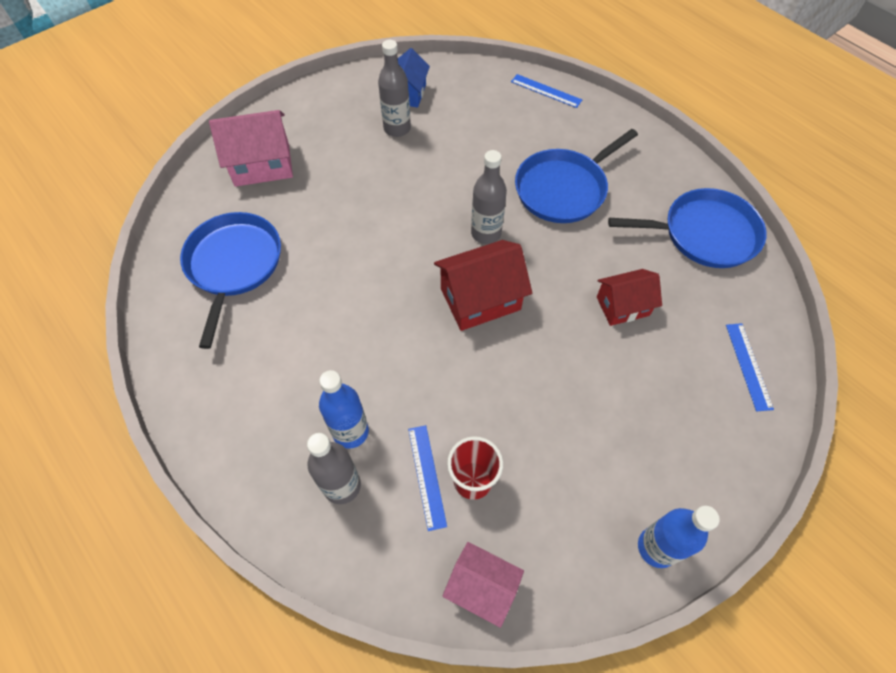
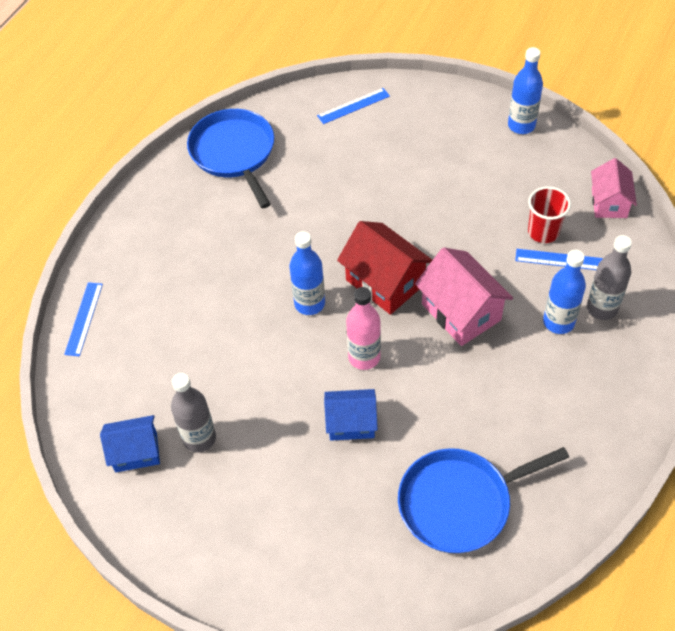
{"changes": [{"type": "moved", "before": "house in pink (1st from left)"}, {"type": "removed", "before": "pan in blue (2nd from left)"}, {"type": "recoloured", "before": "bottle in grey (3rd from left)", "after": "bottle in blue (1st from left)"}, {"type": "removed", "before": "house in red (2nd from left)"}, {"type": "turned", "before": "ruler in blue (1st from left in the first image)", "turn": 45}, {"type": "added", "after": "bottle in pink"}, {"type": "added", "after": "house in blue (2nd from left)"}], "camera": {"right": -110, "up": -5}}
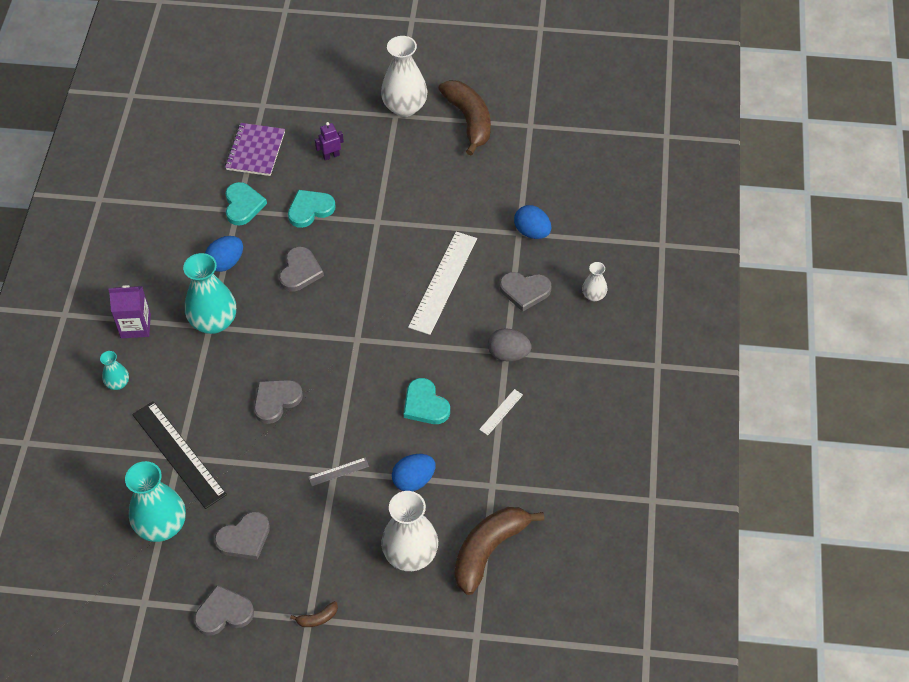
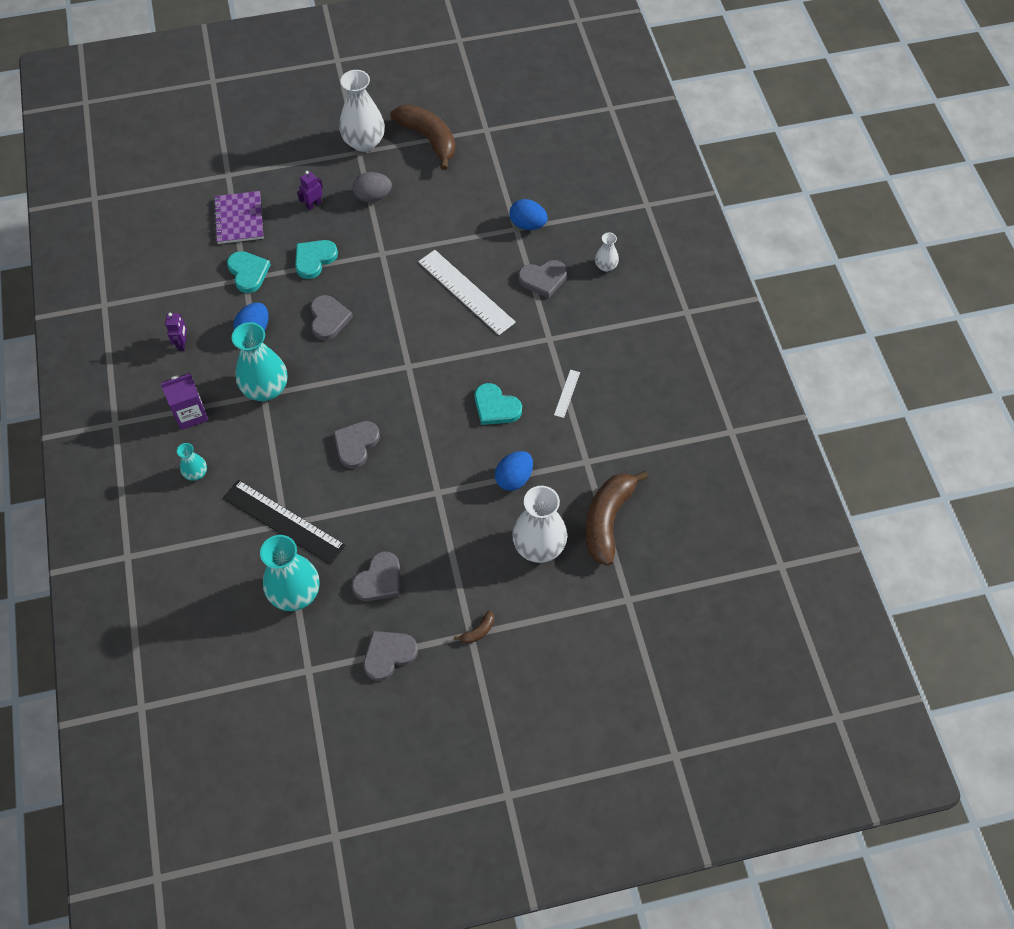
{"changes": [{"type": "turned", "before": "ruler in white (1st from left)", "turn": -45}, {"type": "moved", "before": "egg in grey"}, {"type": "removed", "before": "ruler in grey"}, {"type": "added", "after": "robot in purple (1st from left)"}], "camera": {"right": -20, "up": 5}}
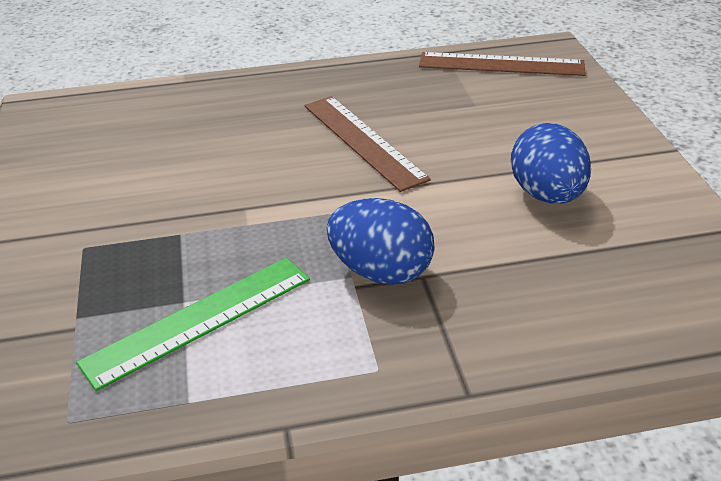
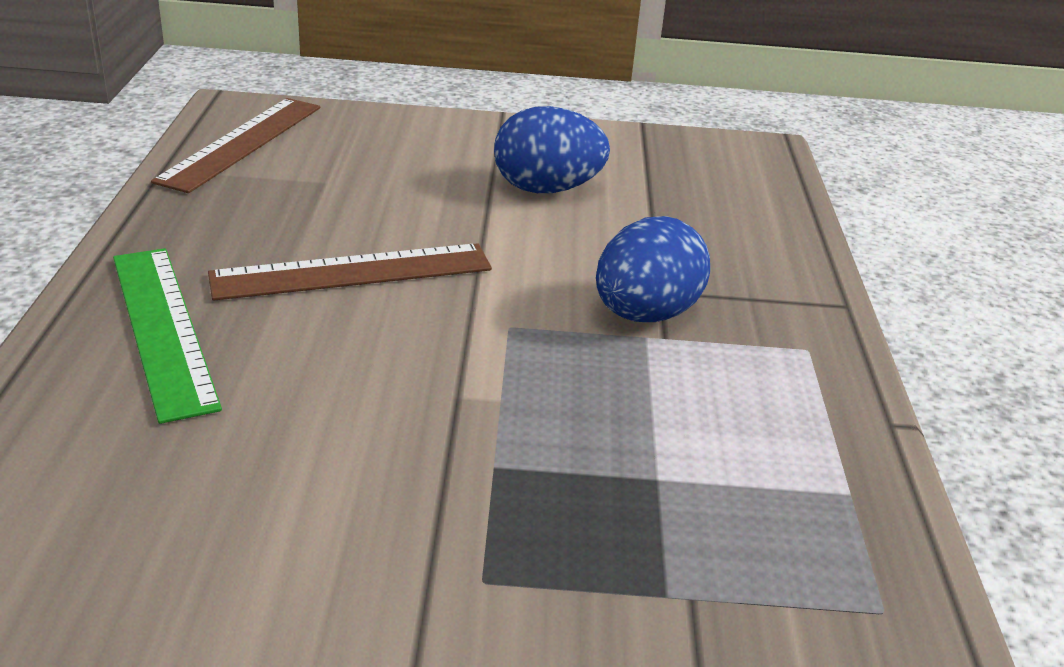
{"changes": [{"type": "moved", "before": "ruler in green"}], "camera": {"right": -80, "up": -5}}
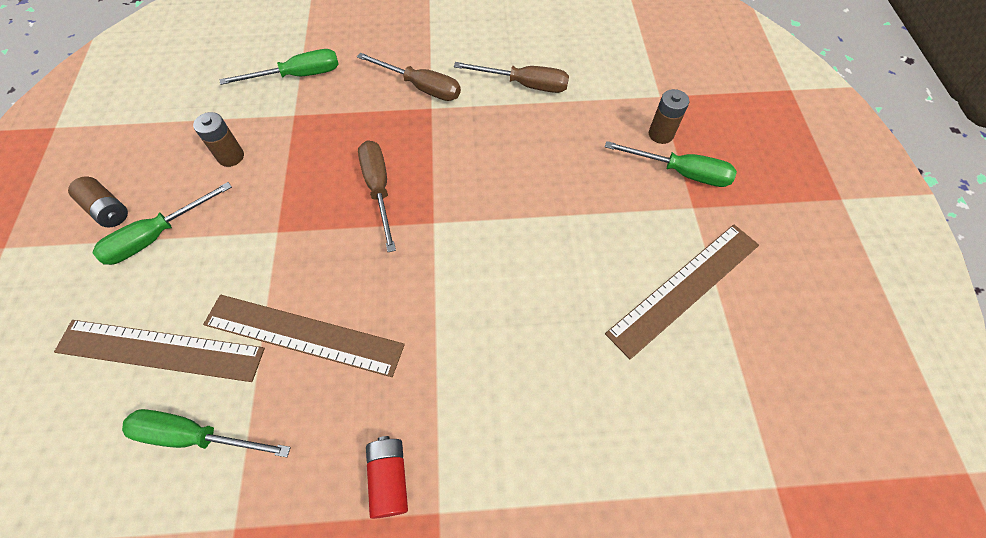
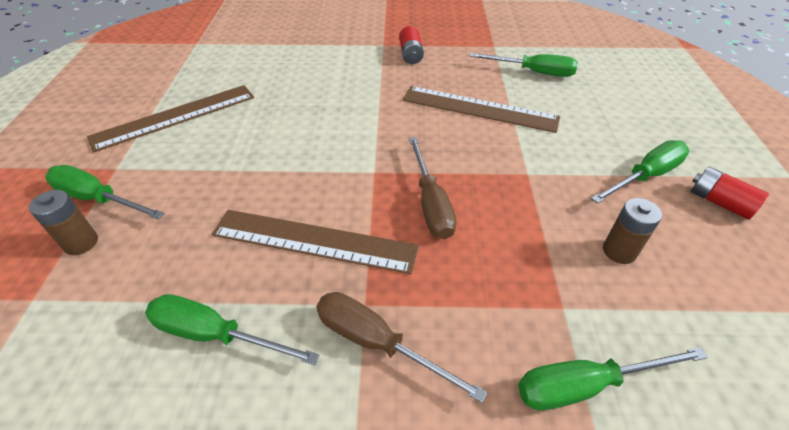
{"changes": [{"type": "recoloured", "before": "screwdriver in brown (3rd from left)", "after": "screwdriver in green (2nd from left)"}, {"type": "recoloured", "before": "battery in brown (1st from left)", "after": "battery in red (2nd from left)"}, {"type": "moved", "before": "ruler in brown (1st from left in the first image)", "after": "ruler in brown (2nd from left)"}], "camera": {"right": -175, "up": -15}}
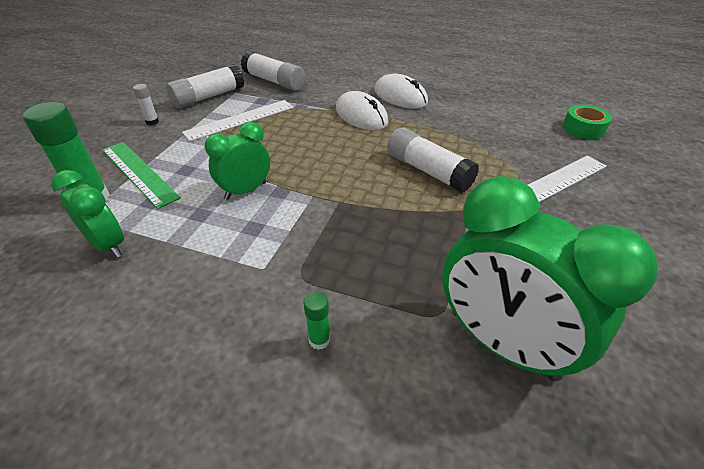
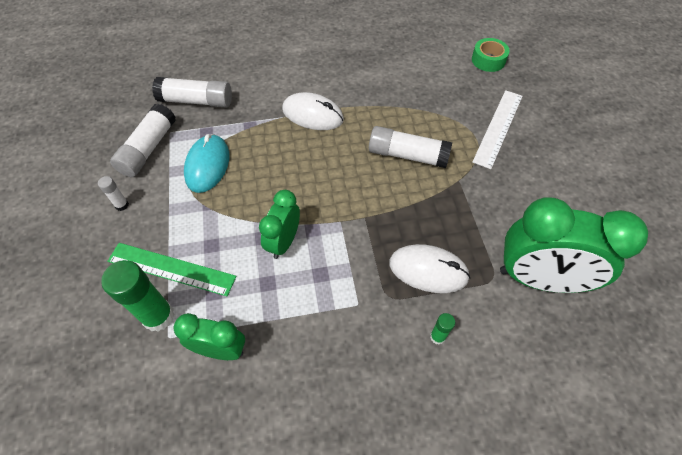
{"changes": [{"type": "moved", "before": "mouse in white (2nd from left)"}, {"type": "replaced", "before": "ruler in white (1st from left)", "after": "mouse in turquoise"}], "camera": {"right": -30, "up": 15}}
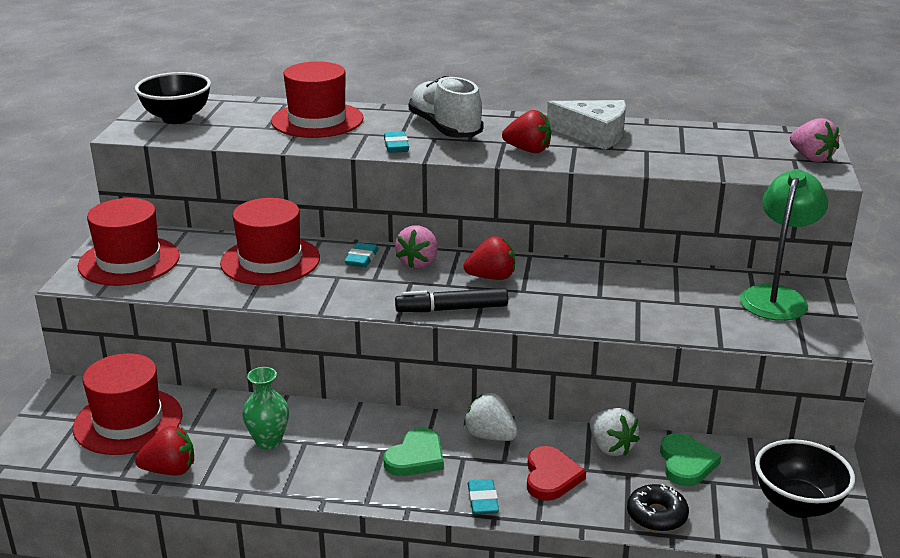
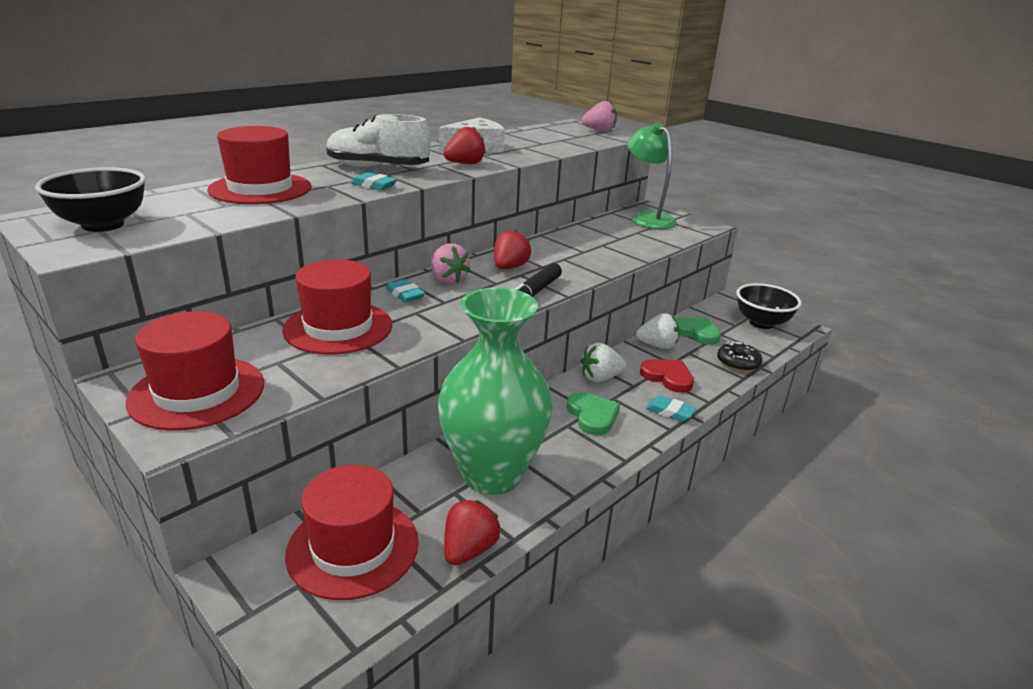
{"changes": [{"type": "resized", "before": "vase in green", "scale": 2.3}], "camera": {"right": -55, "up": 0}}
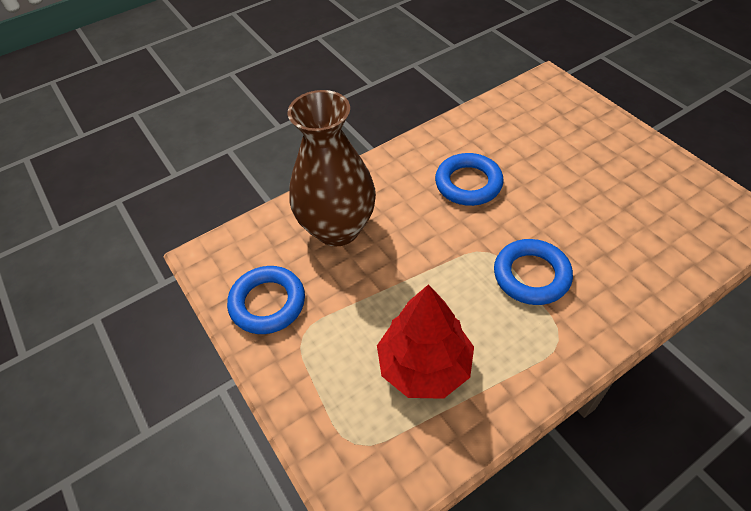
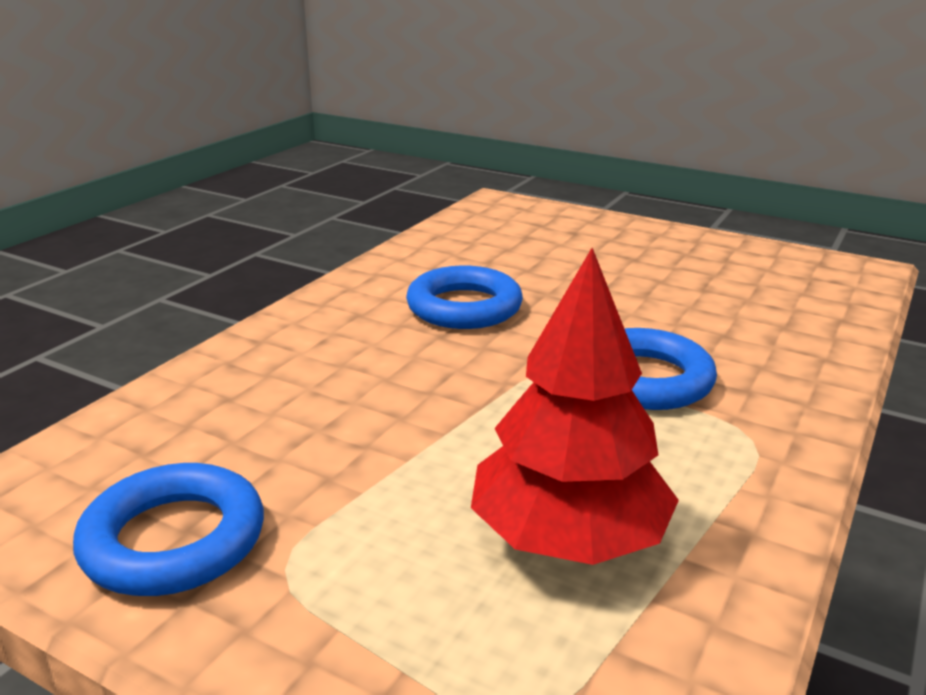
{"changes": [{"type": "removed", "before": "vase in brown"}], "camera": {"right": -30, "up": -25}}
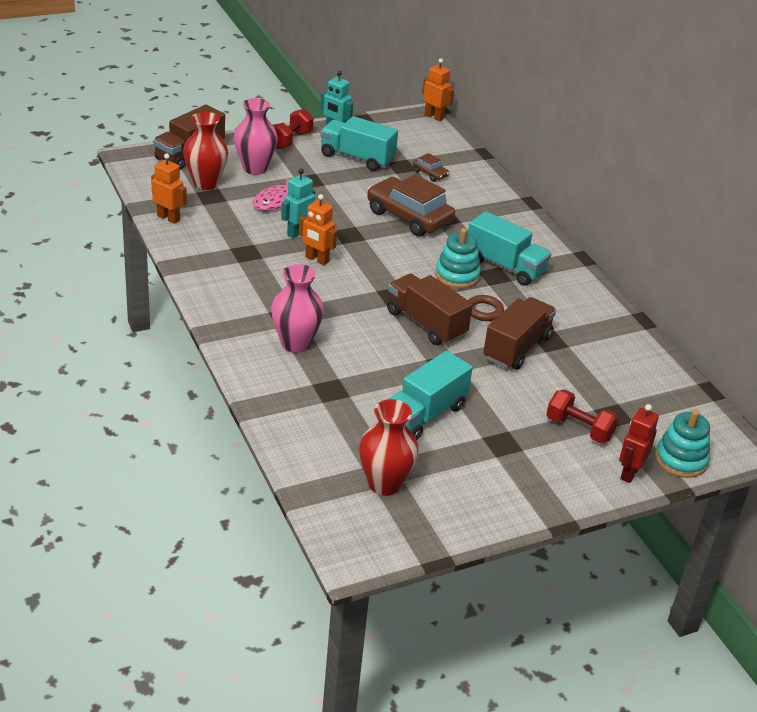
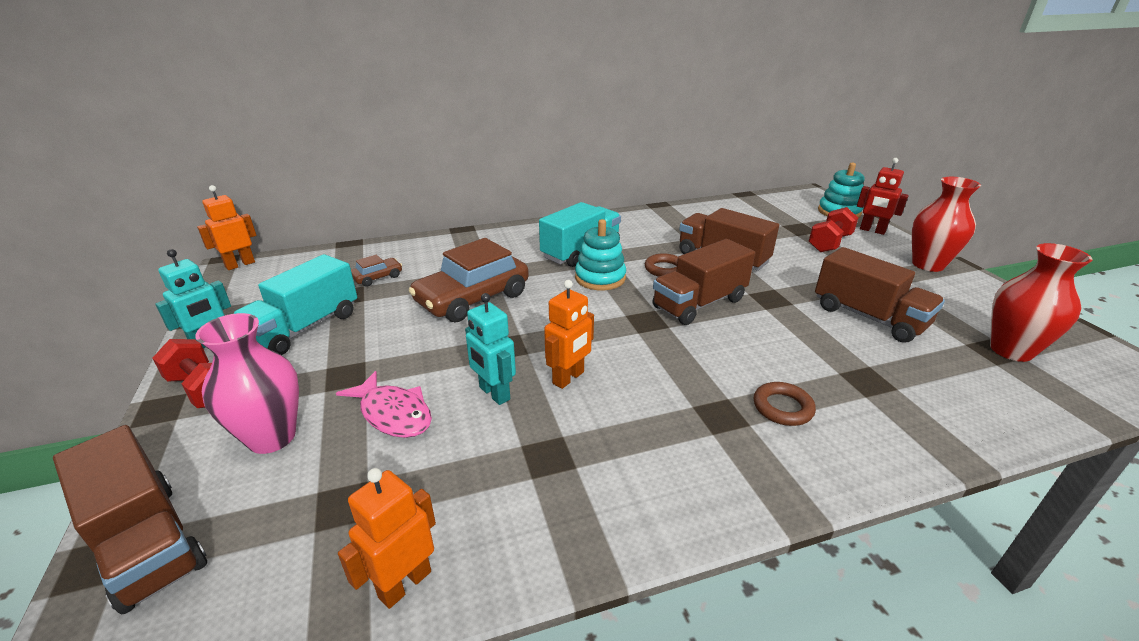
{"changes": [{"type": "moved", "before": "vase in red (1st from left)"}, {"type": "replaced", "before": "vase in pink (2nd from left)", "after": "ring in brown (2nd from left)"}, {"type": "recoloured", "before": "truck in turquoise (2nd from left)", "after": "truck in brown (4th from left)"}], "camera": {"right": -80, "up": -5}}
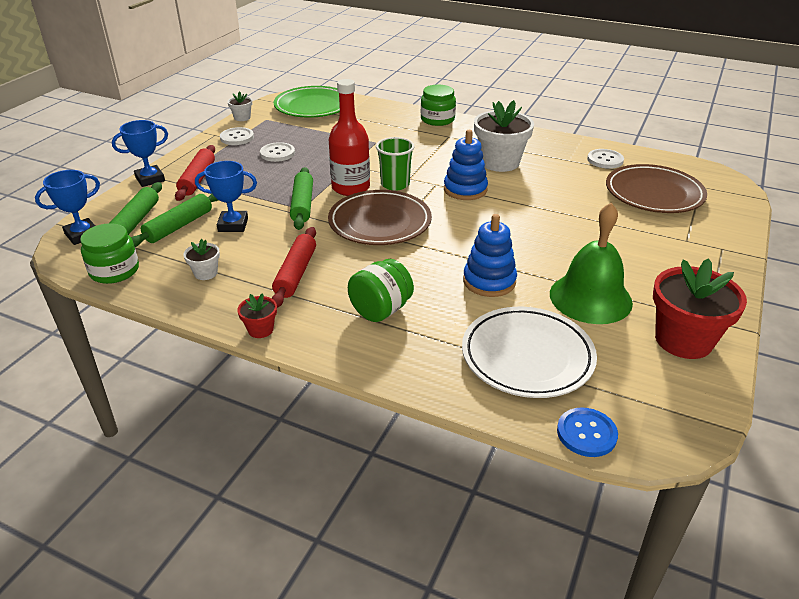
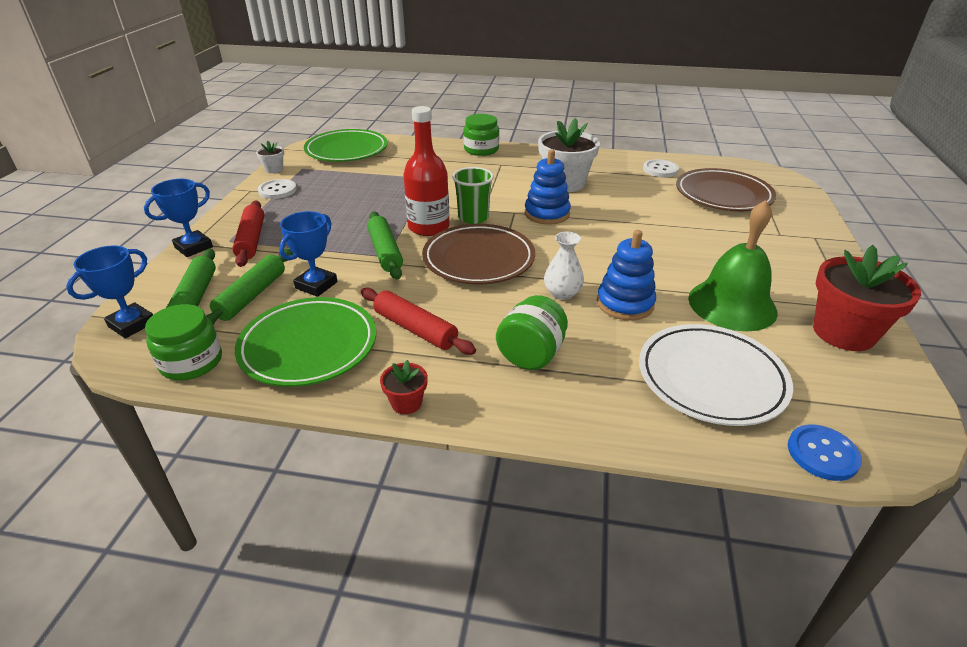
{"changes": [{"type": "removed", "before": "button in white (2nd from left)"}, {"type": "turned", "before": "trophy in blue (3rd from left)", "turn": -45}, {"type": "turned", "before": "rolling pin in red (2nd from left)", "turn": -45}, {"type": "replaced", "before": "flower pot in white (1st from left)", "after": "plate in green (1st from left)"}, {"type": "added", "after": "vase in white"}], "camera": {"right": -15, "up": 0}}
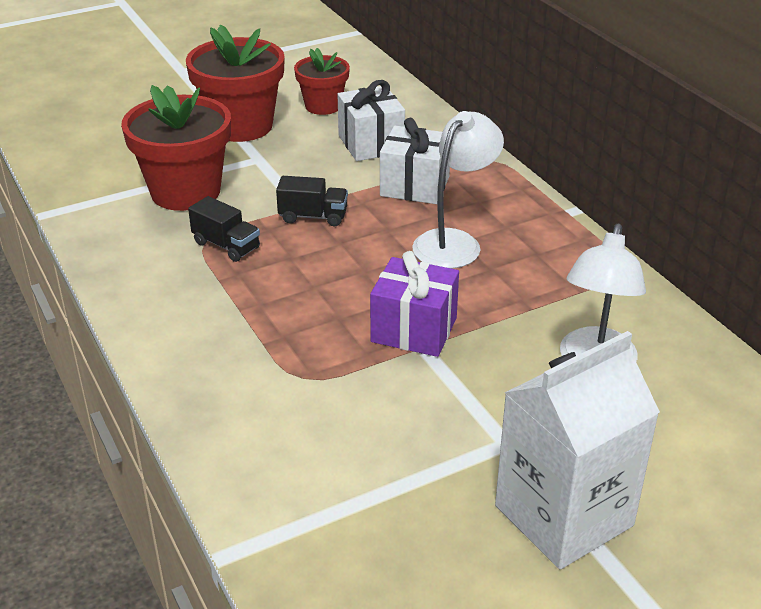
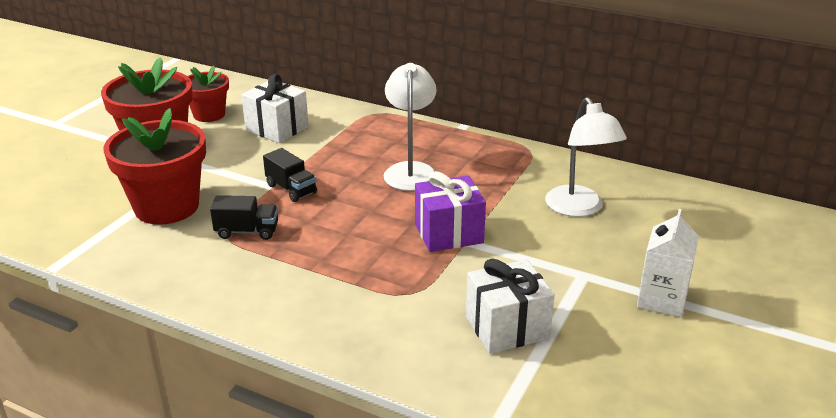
{"changes": [{"type": "moved", "before": "gift in white (2nd from left)"}, {"type": "turned", "before": "truck in black (2nd from left)", "turn": 75}, {"type": "resized", "before": "carton in white", "scale": 0.6}], "camera": {"right": -35, "up": -5}}
